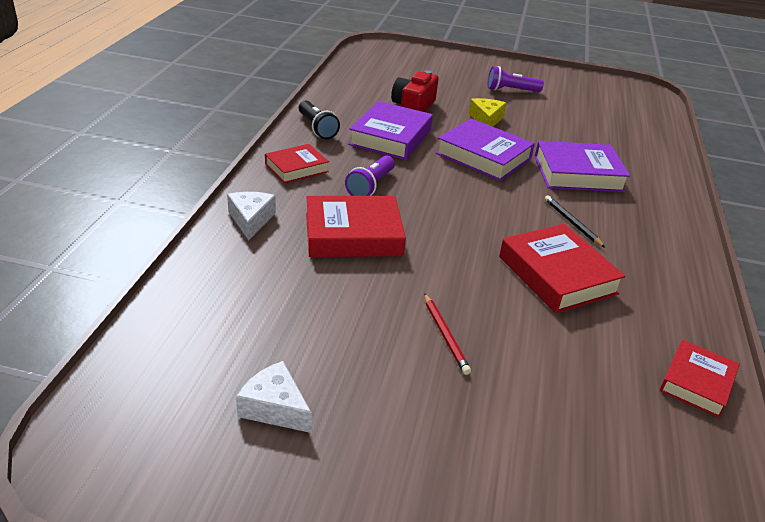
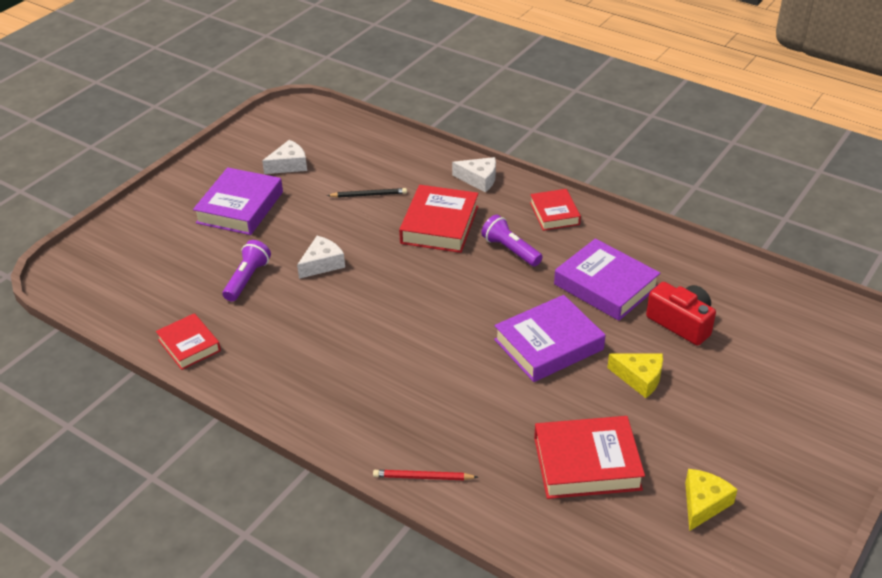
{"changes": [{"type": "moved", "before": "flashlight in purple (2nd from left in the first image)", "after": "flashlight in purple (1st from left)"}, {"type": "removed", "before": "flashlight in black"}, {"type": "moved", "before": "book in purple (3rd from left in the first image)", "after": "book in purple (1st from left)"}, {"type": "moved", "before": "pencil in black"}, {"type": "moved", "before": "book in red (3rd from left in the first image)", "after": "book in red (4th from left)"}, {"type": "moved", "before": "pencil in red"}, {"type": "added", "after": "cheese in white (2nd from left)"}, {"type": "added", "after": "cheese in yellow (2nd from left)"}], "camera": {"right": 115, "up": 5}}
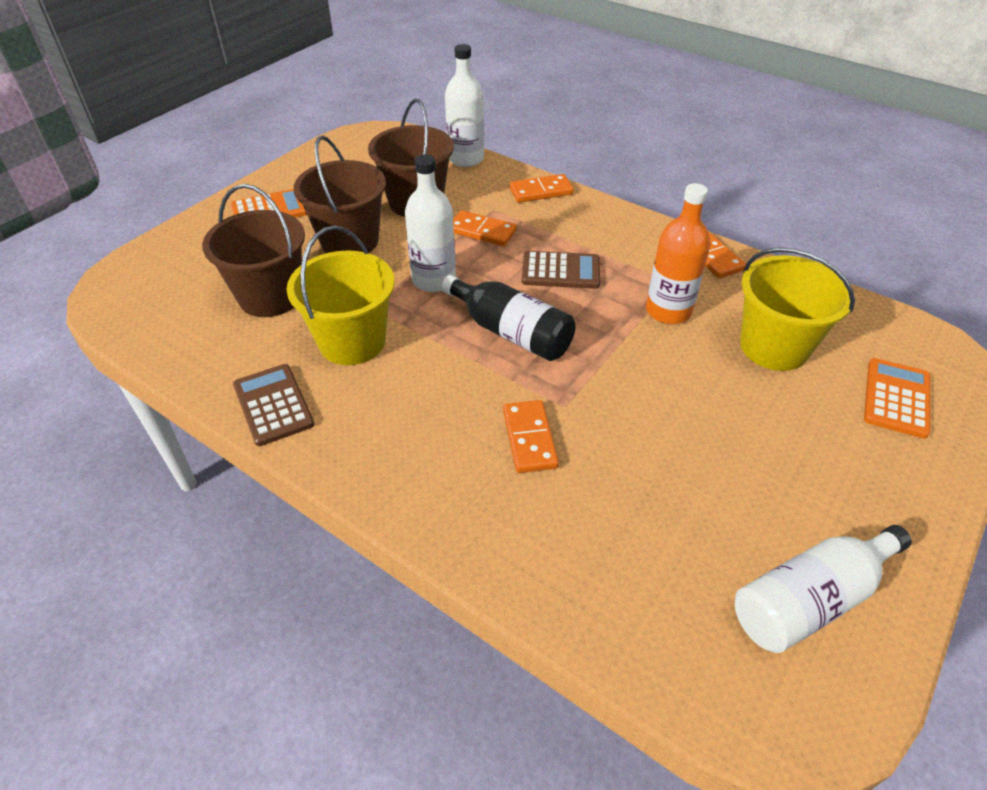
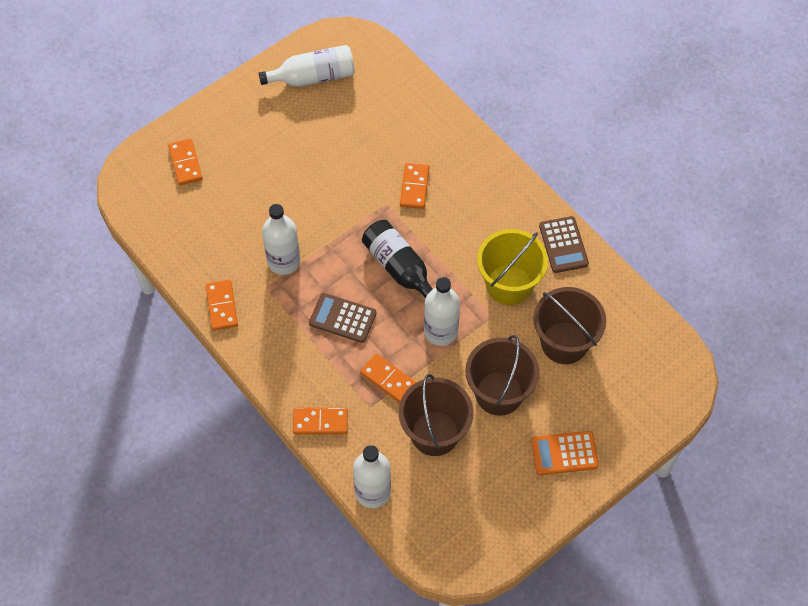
{"changes": [{"type": "recoloured", "before": "bottle in orange", "after": "bottle in white (1st from left)"}, {"type": "removed", "before": "bucket in yellow (2nd from left)"}, {"type": "replaced", "before": "calculator in orange (2nd from left)", "after": "domino in orange (1st from left)"}], "camera": {"right": -165, "up": 15}}
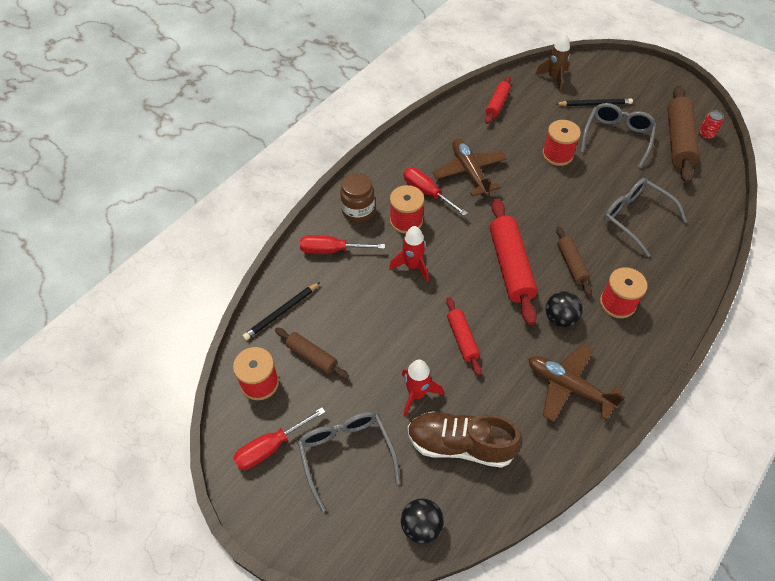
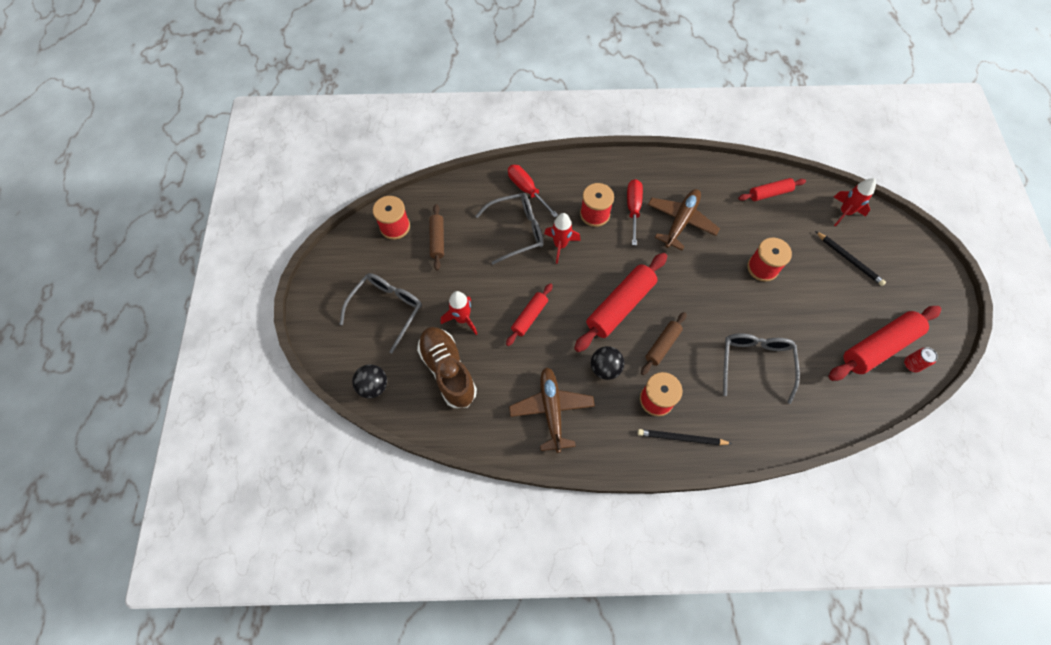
{"changes": [{"type": "recoloured", "before": "rocket in brown", "after": "rocket in red (3rd from left)"}, {"type": "recoloured", "before": "rolling pin in brown (3rd from left)", "after": "rolling pin in red (4th from left)"}, {"type": "moved", "before": "glasses in grey (2nd from left)"}, {"type": "removed", "before": "jar in brown"}, {"type": "moved", "before": "pencil in black (1st from left)"}, {"type": "removed", "before": "screwdriver in red (1st from left)"}], "camera": {"right": 50, "up": 10}}
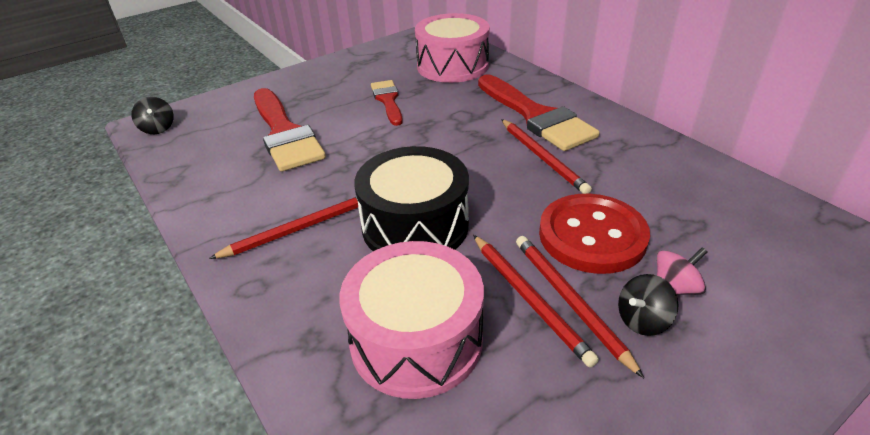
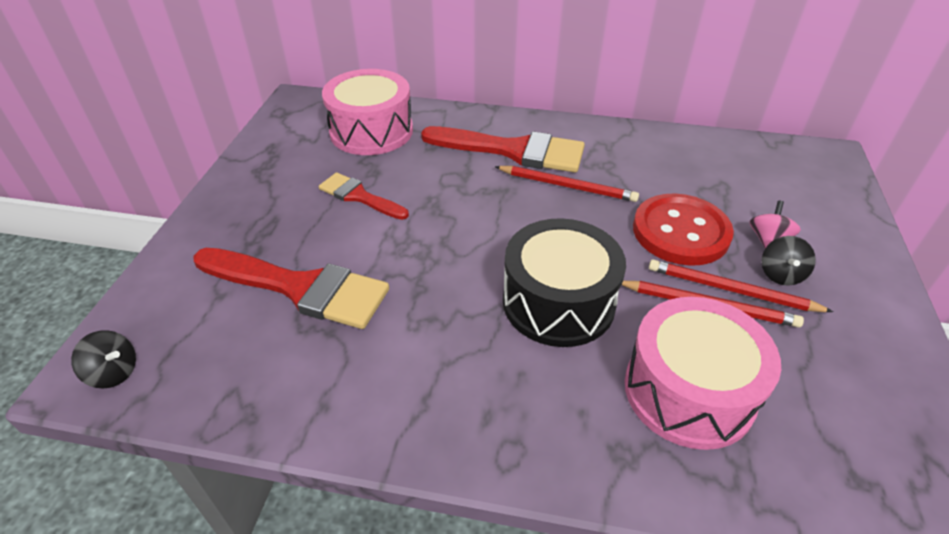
{"changes": [{"type": "removed", "before": "pencil in red (1st from left)"}], "camera": {"right": -45, "up": 5}}
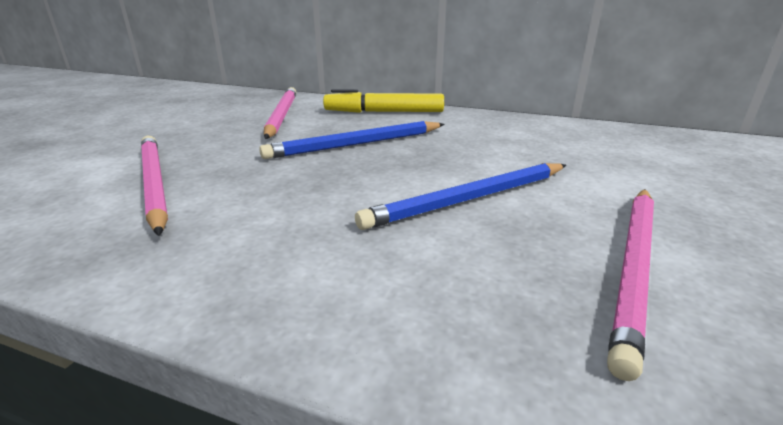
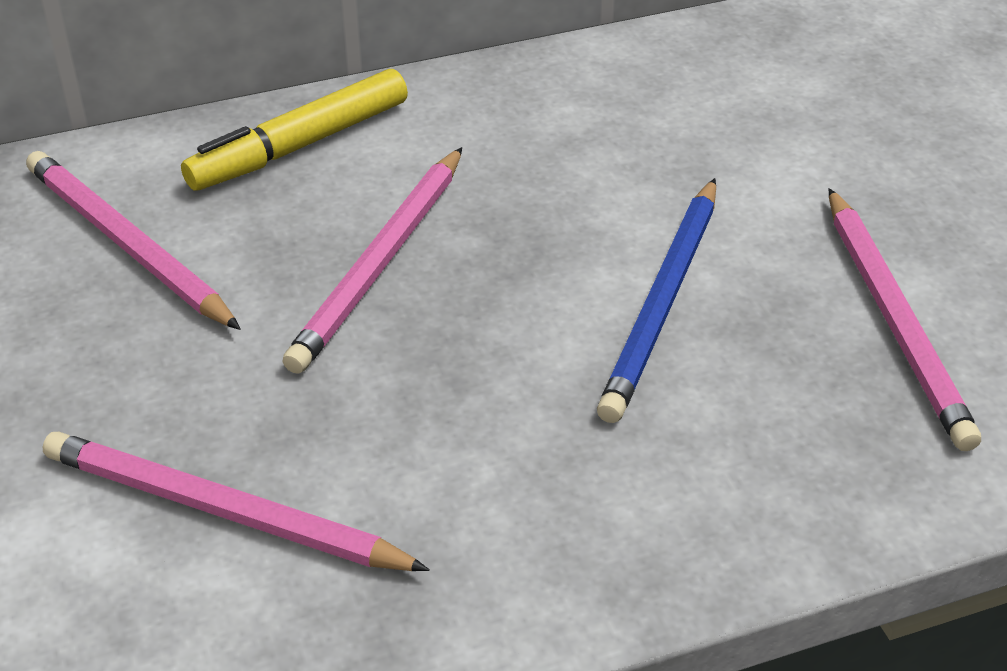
{"changes": [{"type": "recoloured", "before": "pencil in blue (1st from left)", "after": "pencil in pink (3rd from left)"}], "camera": {"right": -40, "up": 15}}
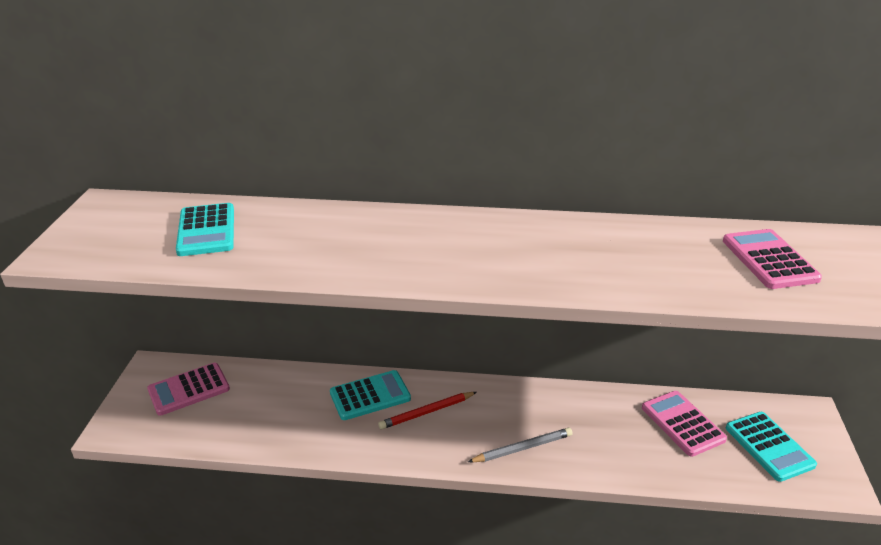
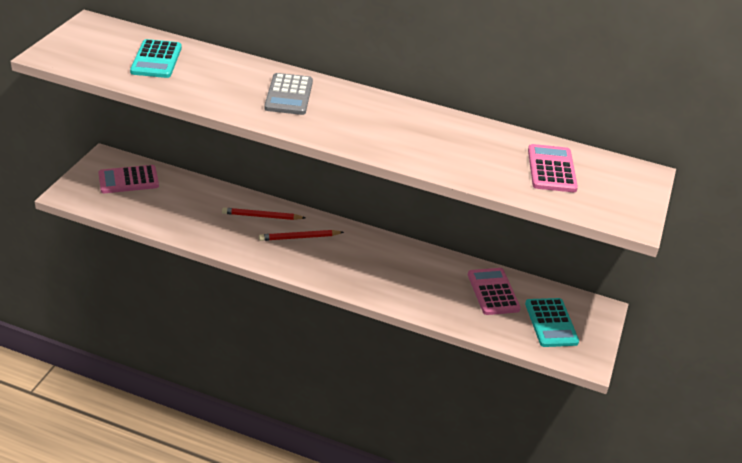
{"changes": [{"type": "replaced", "before": "calculator in turquoise (2nd from left)", "after": "pencil in red (1st from left)"}, {"type": "removed", "before": "pencil in grey"}, {"type": "added", "after": "calculator in grey"}], "camera": {"right": 10, "up": 5}}
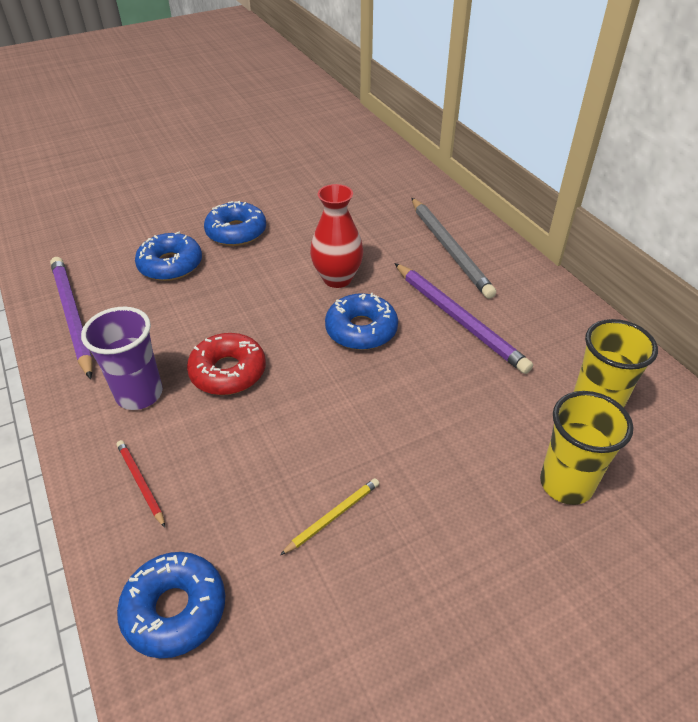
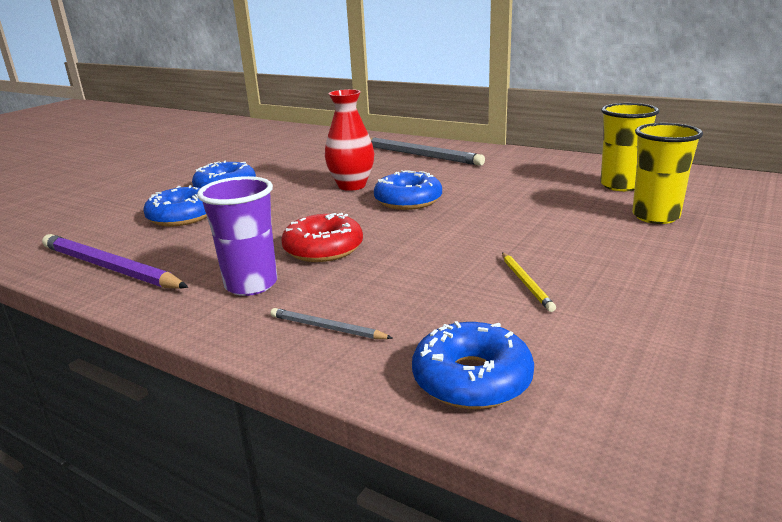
{"changes": [{"type": "removed", "before": "pencil in purple (2nd from left)"}, {"type": "recoloured", "before": "pencil in red", "after": "pencil in grey (1st from left)"}, {"type": "turned", "before": "pencil in yellow", "turn": 150}], "camera": {"right": -30, "up": -20}}
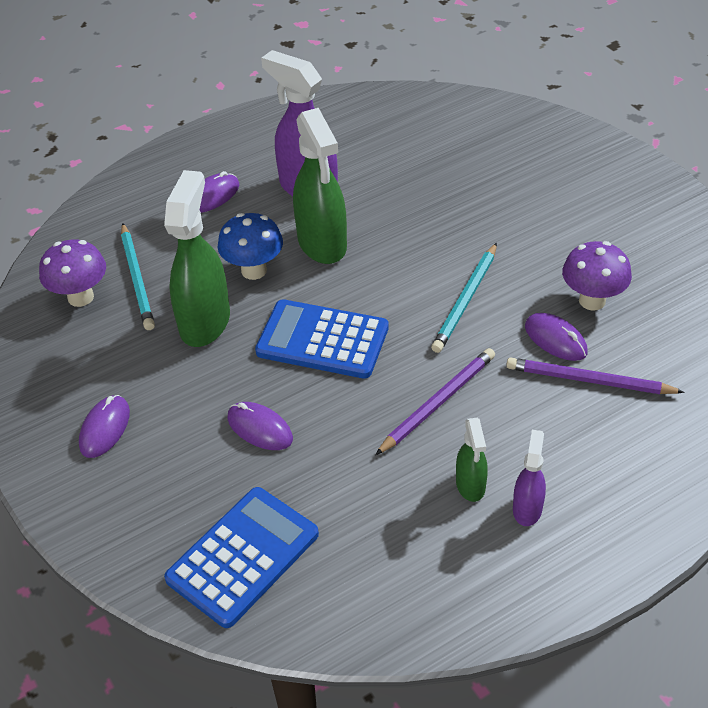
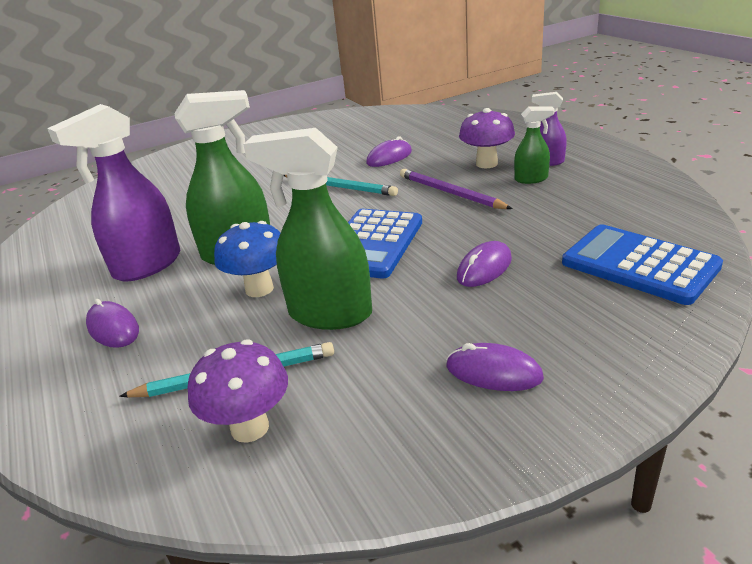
{"changes": [{"type": "moved", "before": "mushroom in purple (2nd from left)"}, {"type": "removed", "before": "pencil in purple (2nd from left)"}], "camera": {"right": -85, "up": -15}}
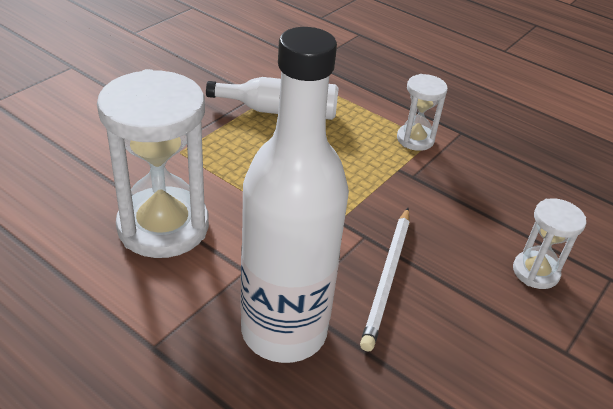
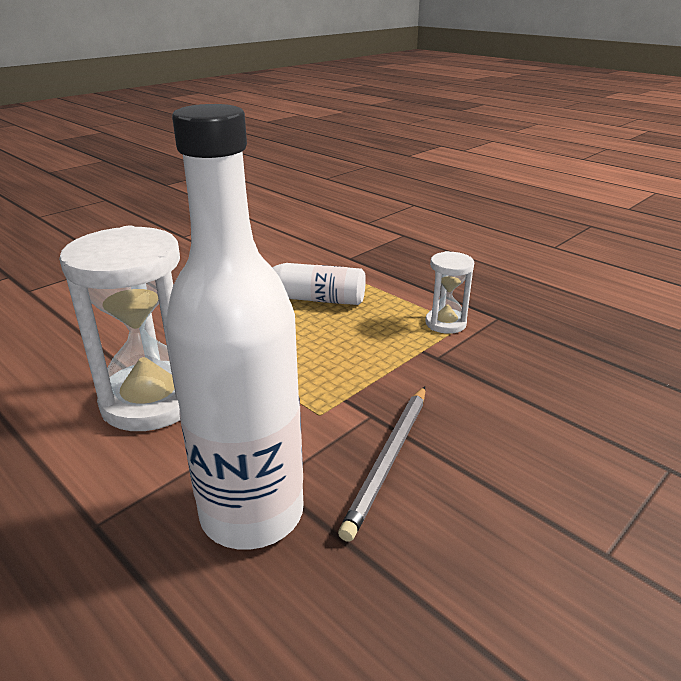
{"changes": [{"type": "removed", "before": "hourglass in white (3rd from left)"}, {"type": "recoloured", "before": "pencil in white", "after": "pencil in grey"}], "camera": {"right": 10, "up": -10}}
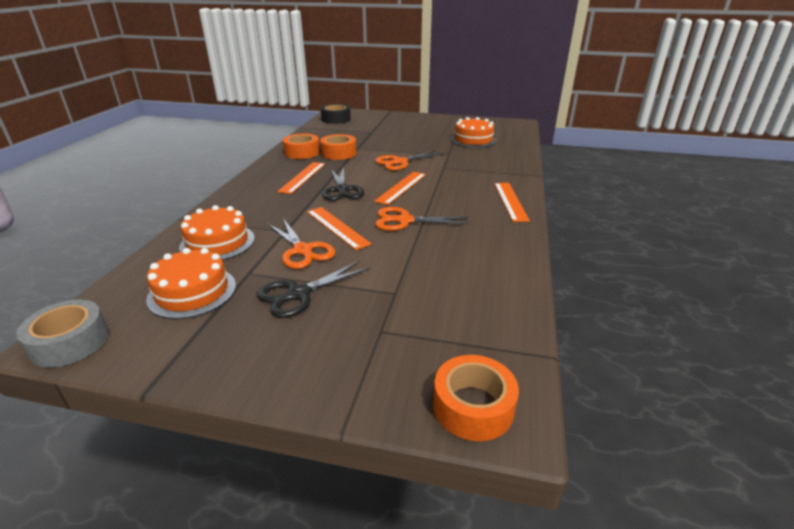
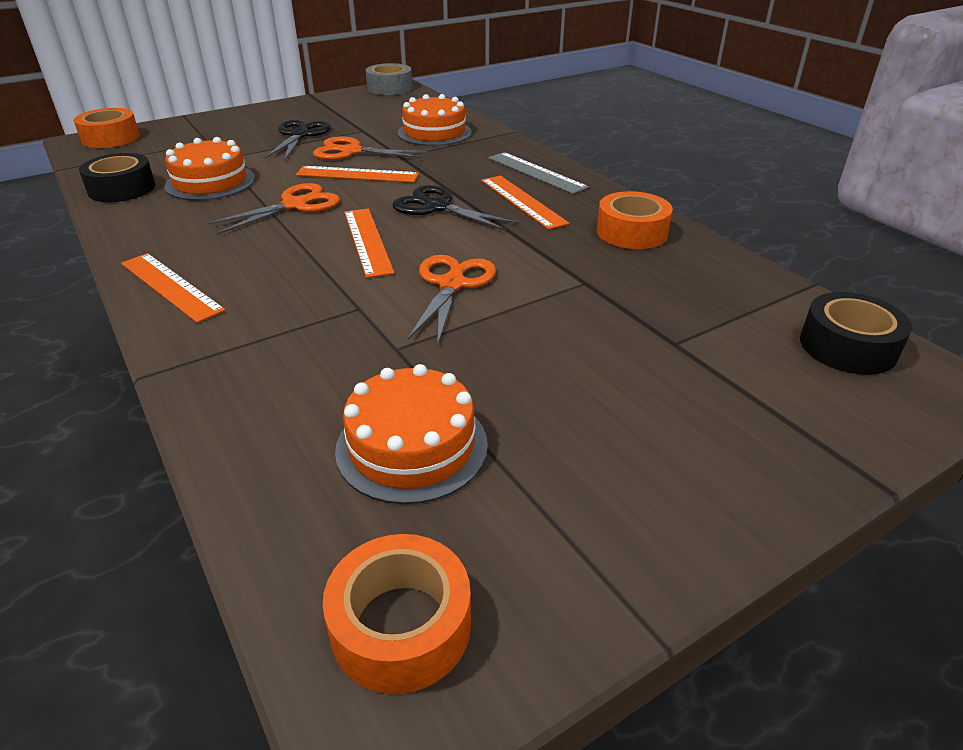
{"changes": [{"type": "moved", "before": "tape in orange (2nd from left)"}, {"type": "moved", "before": "cake in orange (1st from left)"}, {"type": "added", "after": "ruler in grey"}, {"type": "added", "after": "tape in black (1st from left)"}], "camera": {"right": 135, "up": 5}}
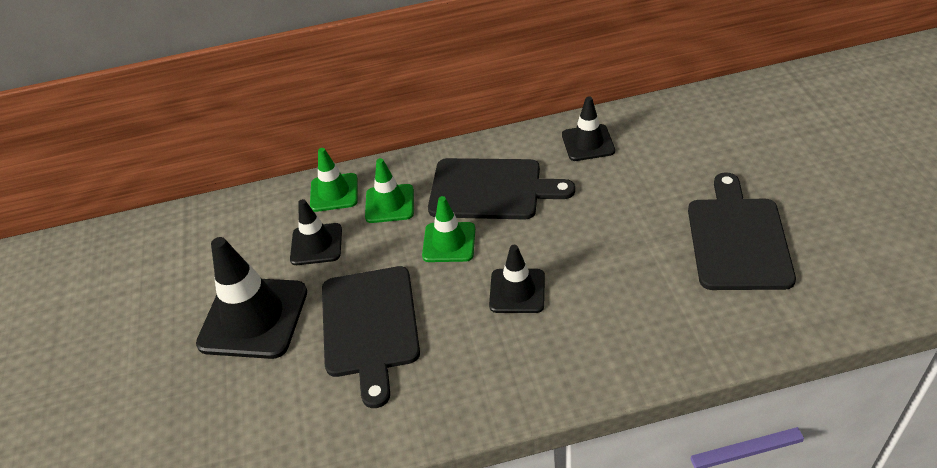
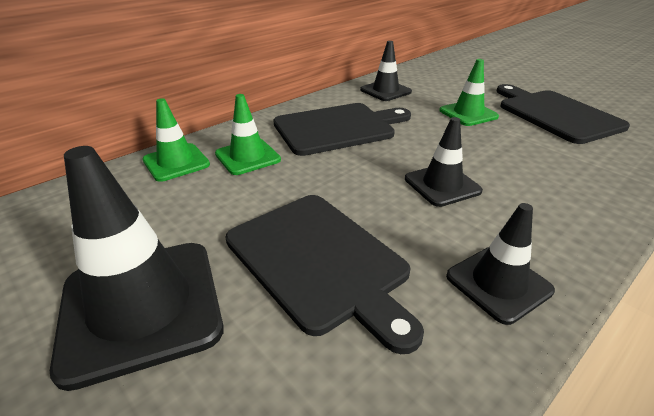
{"changes": [{"type": "moved", "before": "traffic cone in green (3rd from left)"}, {"type": "moved", "before": "traffic cone in black (2nd from left in the first image)", "after": "traffic cone in black (4th from left)"}], "camera": {"right": -35, "up": -10}}
